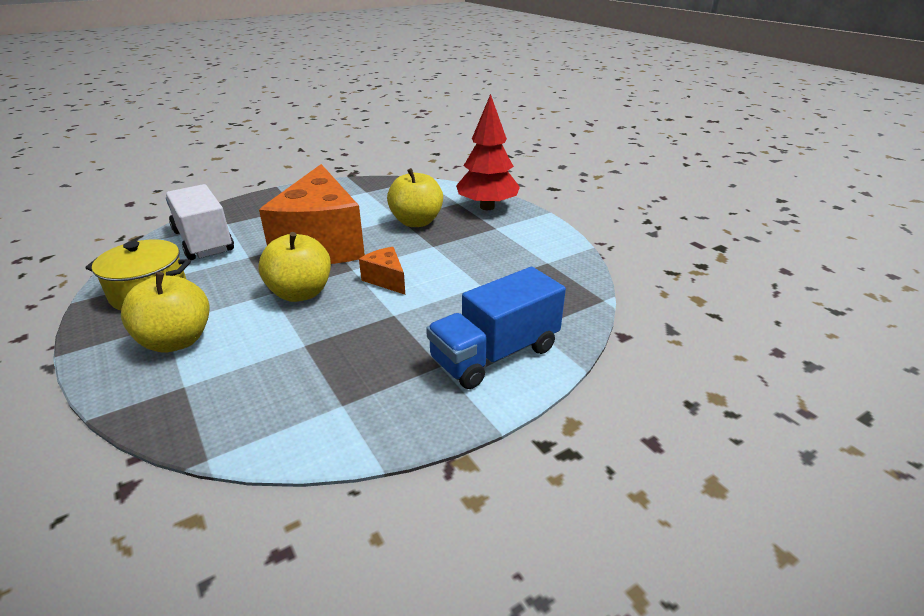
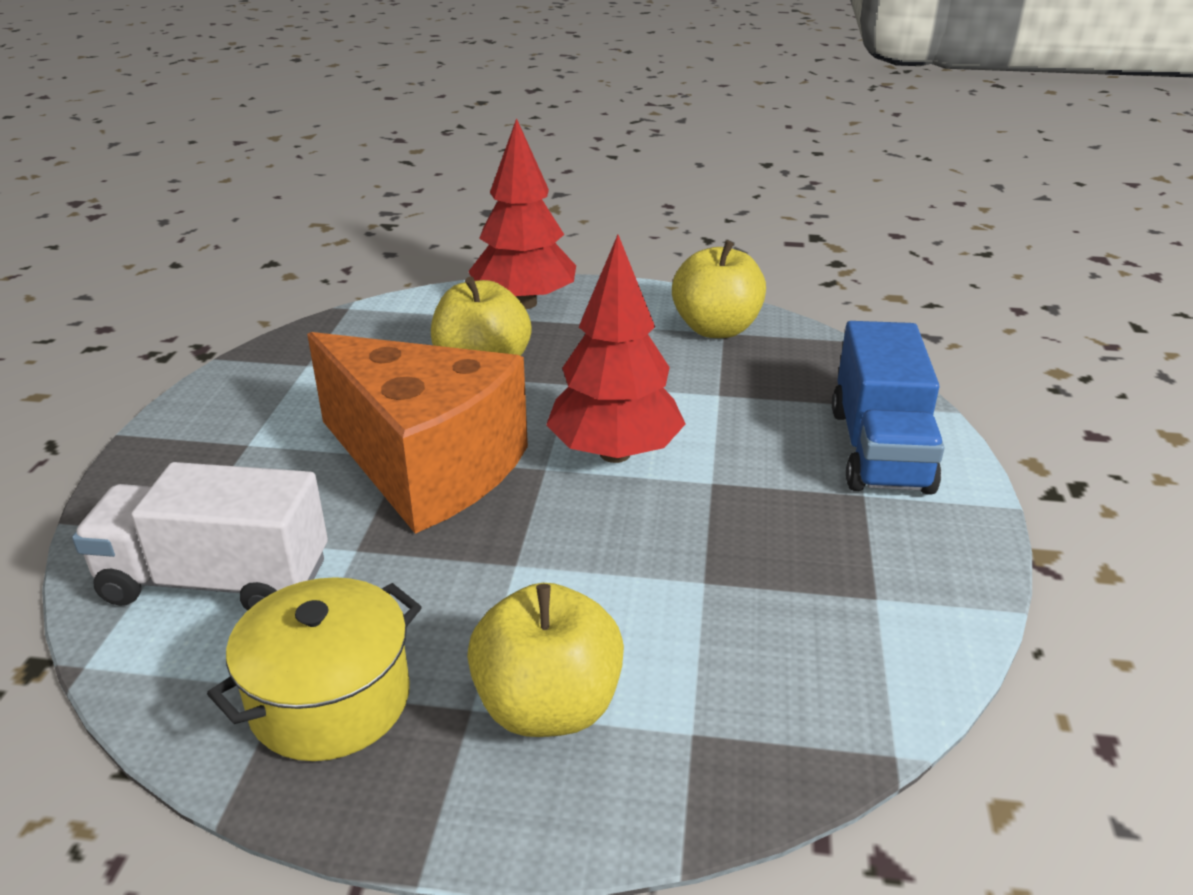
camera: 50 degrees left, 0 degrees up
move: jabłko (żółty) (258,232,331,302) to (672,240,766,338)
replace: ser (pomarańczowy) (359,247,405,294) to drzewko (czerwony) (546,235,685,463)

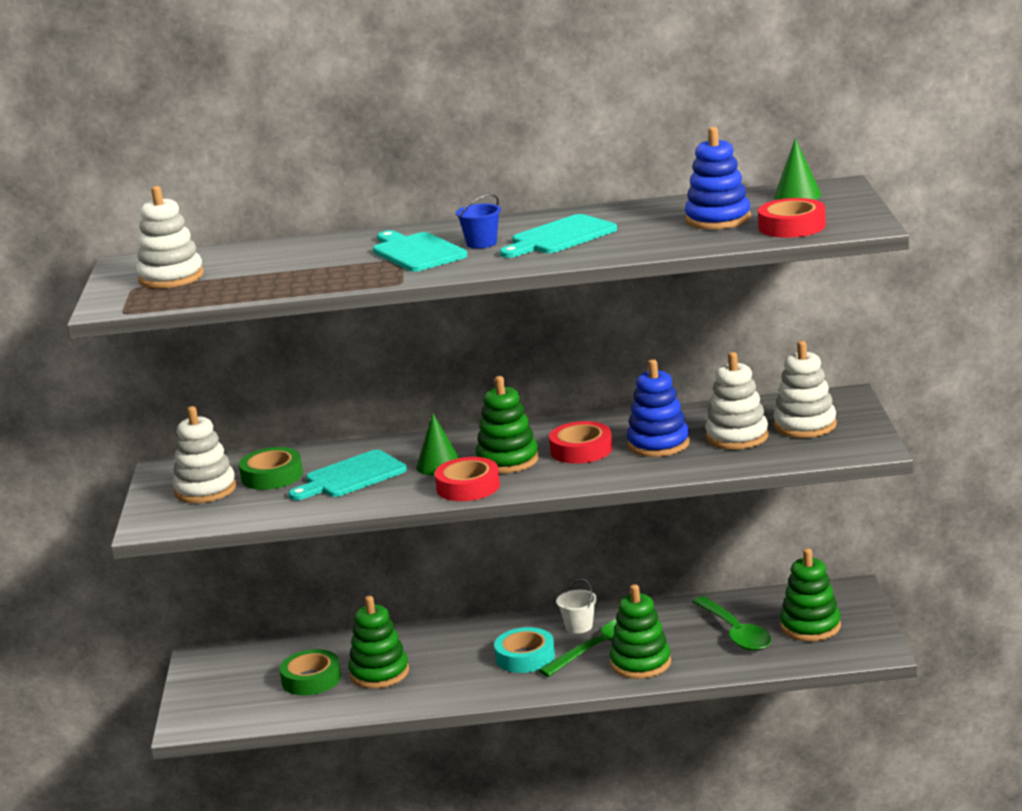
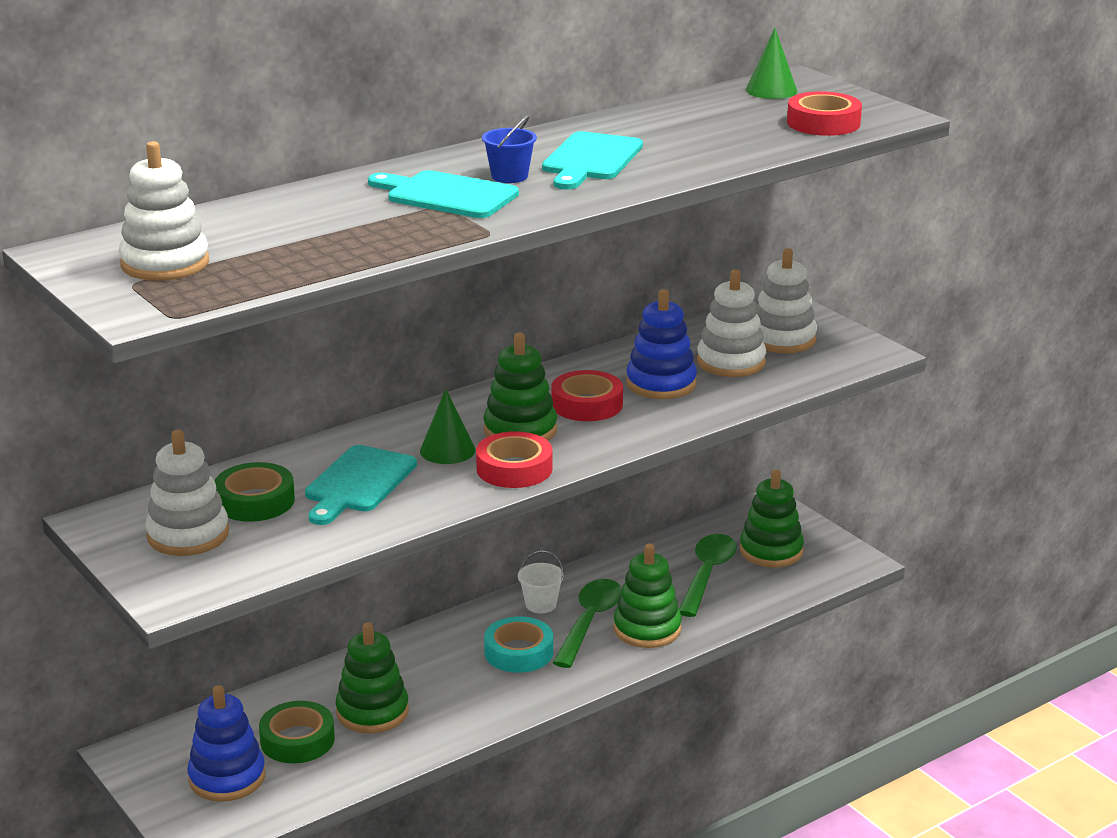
camera: 35 degrees left, 5 degrees up
move: zabawka nakładanka (niebieski) (685,127,751,230) to (187,685,265,802)
rotate: łyżka (zielony) (692,596,772,651) = (679,534,737,617) 105 degrees counterclockwise

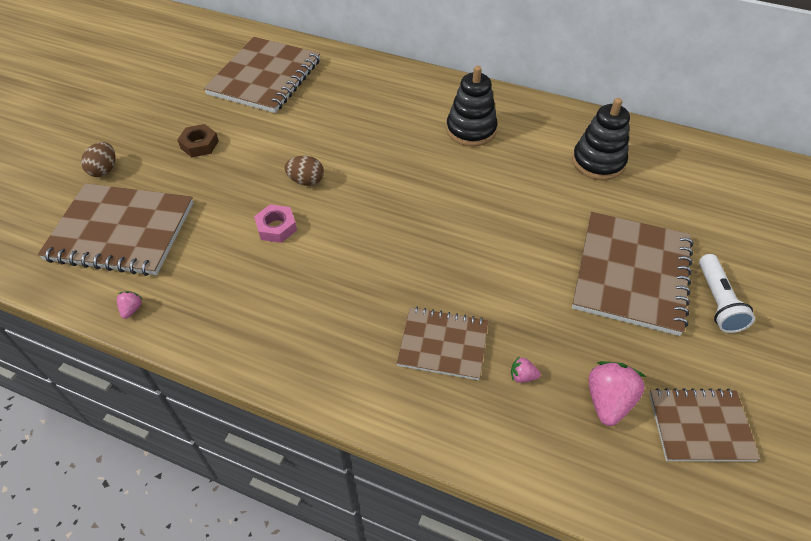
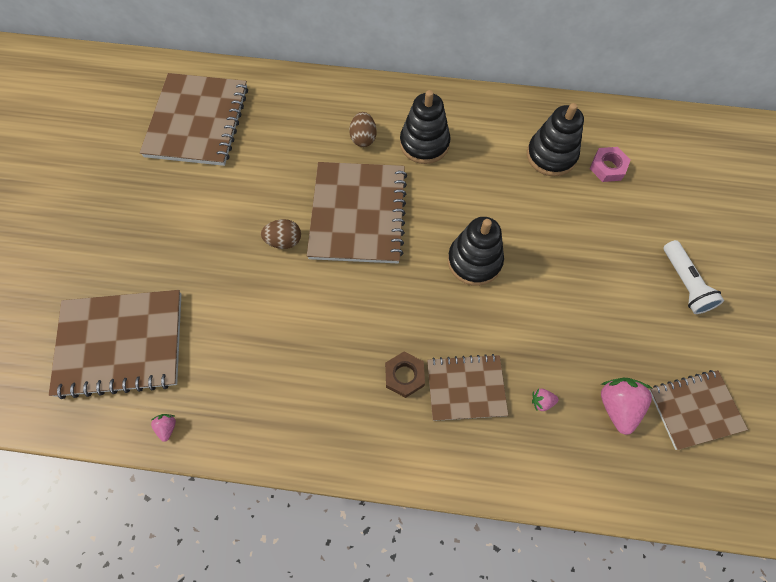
camera: 15 degrees left, 15 degrees up
insert: zabawka nakładanka (czarny) (448,217,504,286)
move: jajko (brązowy) (81,142,116,177) to (349,112,377,147); nakrętka (brązowy) (177,124,219,157) to (385,352,425,398); nakrętka (różowy) (254,204,297,243) to (590,147,631,182); zeszyt (brązowy) (572,212,693,336) to (307,162,407,263)

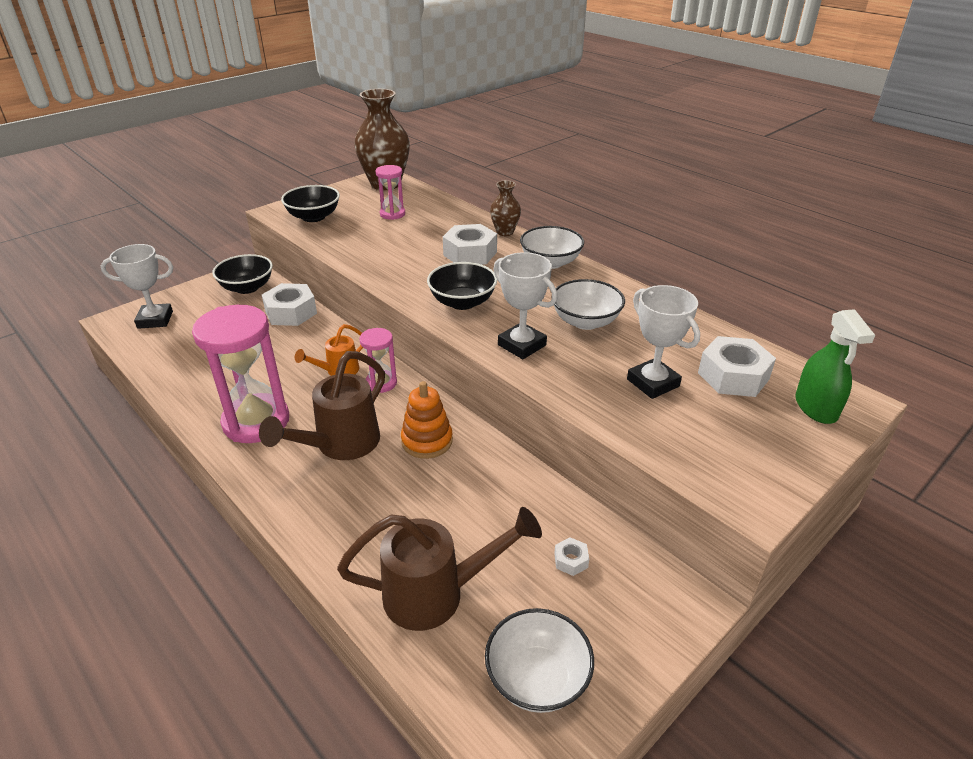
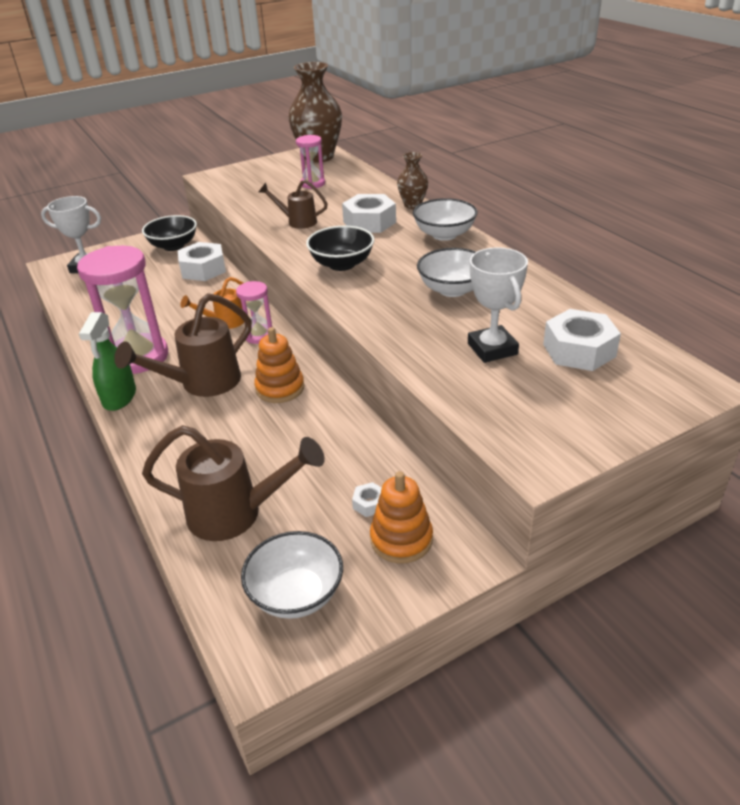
camera: 15 degrees right, 0 degrees up
delete: miska (czarny) (281,185,340,222); puchar (biały) (494,252,558,359)
insert: konewka (brązowy) (259,180,328,229); zabawka nakładanka (pomarańczowy) (370,471,433,564)
move: spryskiwacz (zielony) (795,309,875,424) to (79,312,136,411)

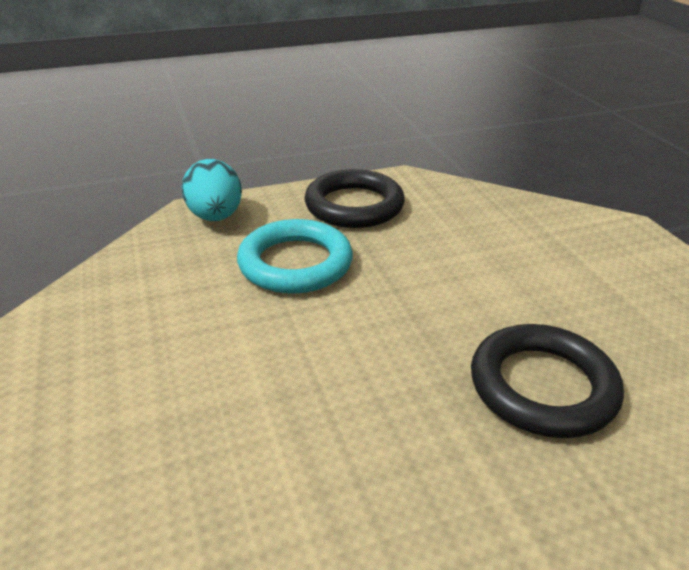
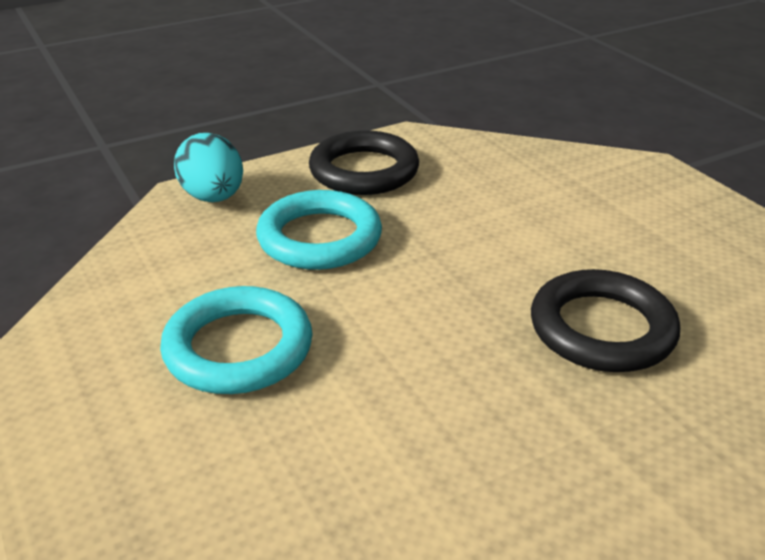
camera: 10 degrees left, 0 degrees up
insert: pierścień (turkusowy) (160,286,313,394)

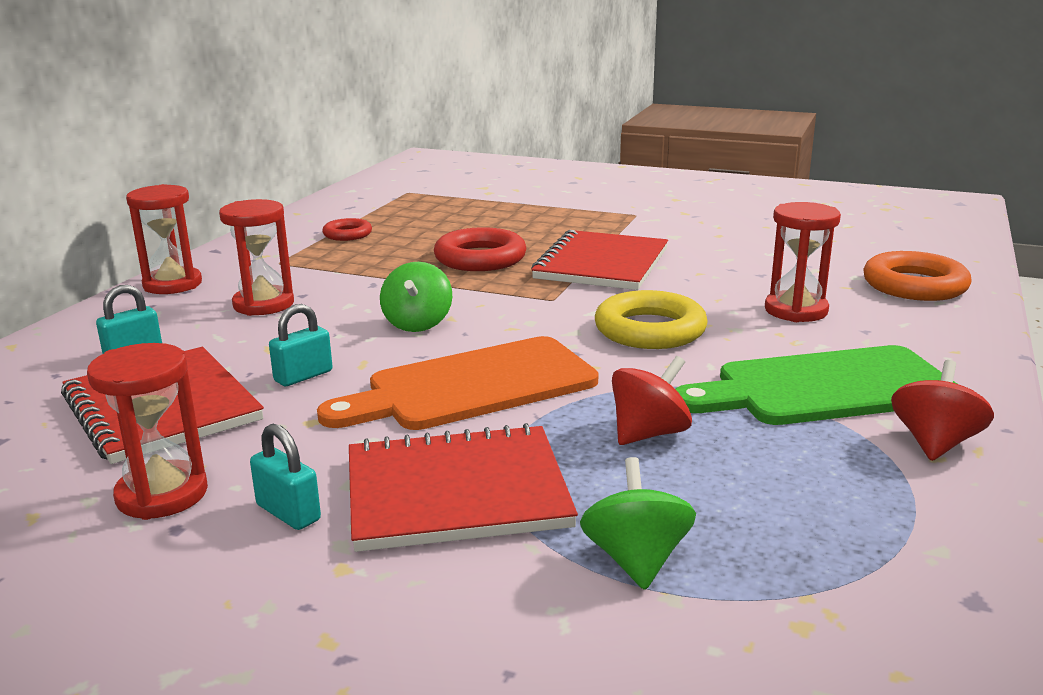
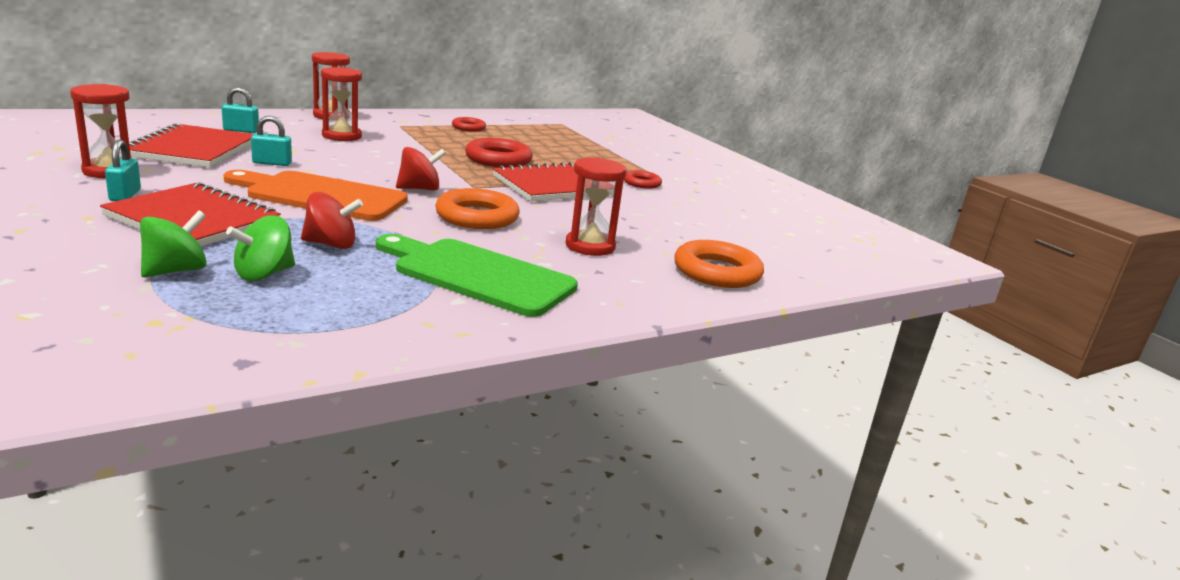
camera: 35 degrees right, 0 degrees up
insert: pierścień (czerwony) (624,170,662,189)
move: bączek (zielony) (380,262,452,332) to (226,216,295,281); bączek (czerwony) (891,360,994,461) to (396,147,446,191)
recolor: pierścień (żółty) (595,290,708,349) to pierścień (pomarańczowy) (435,188,520,229)

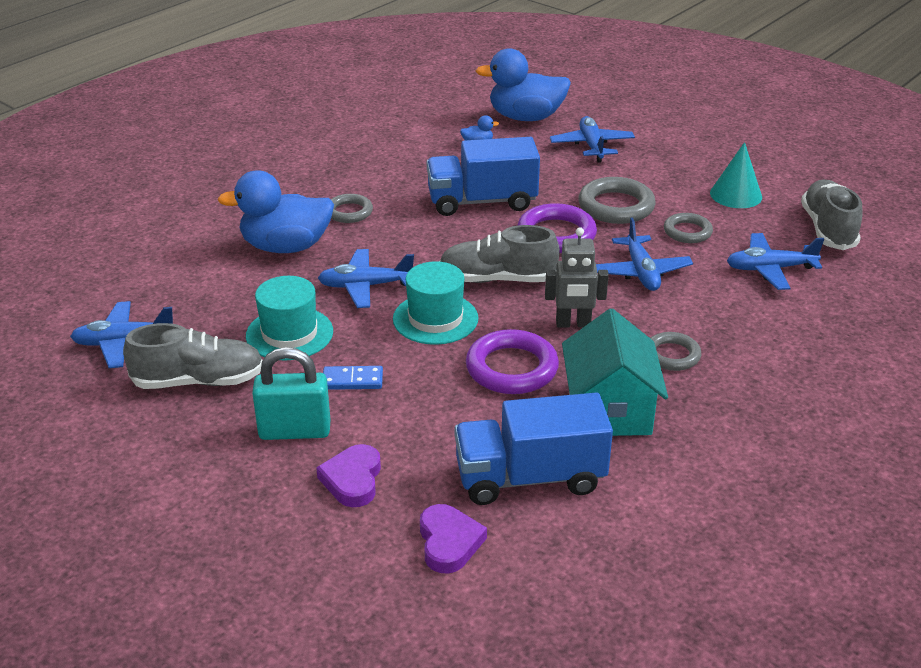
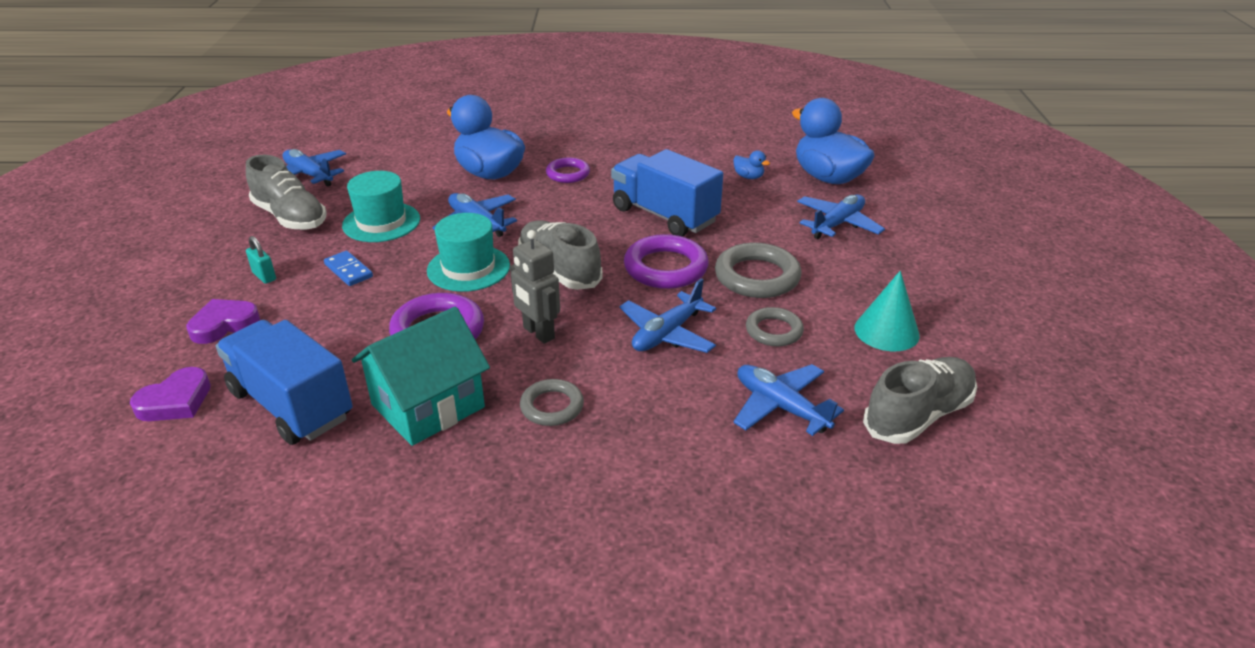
camera: 50 degrees right, 0 degrees up
recolor: pierścień (szary) (331,194,373,223) to pierścień (fioletowy) (546,158,590,183)
resize: kłódka (turkusowy) (252,347,330,440) = (246,236,276,284) x0.51

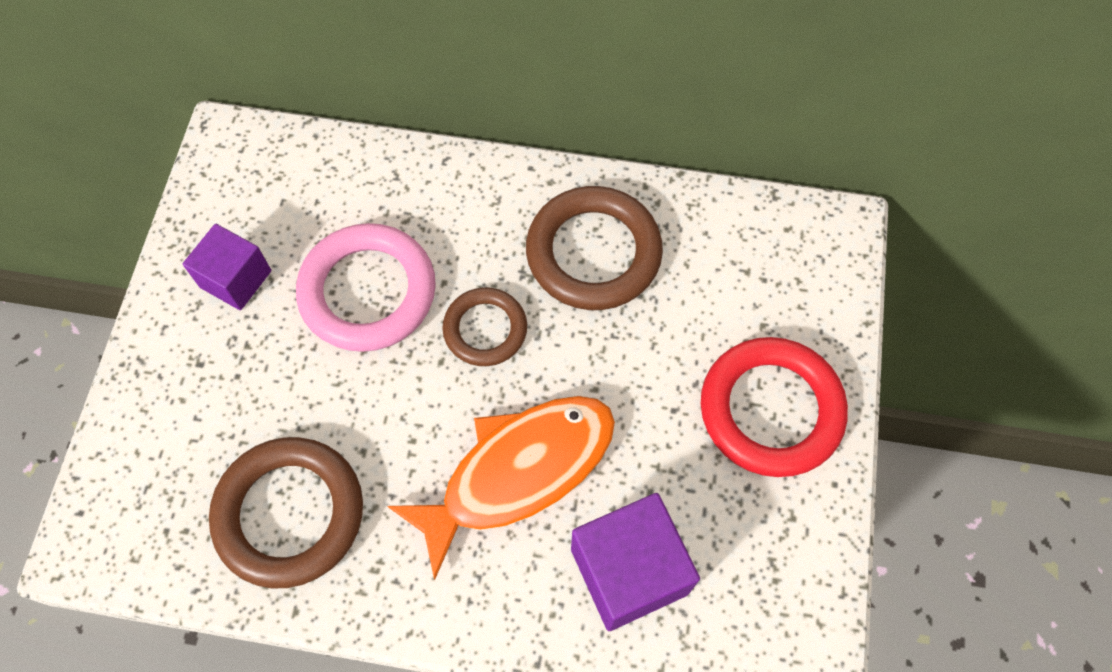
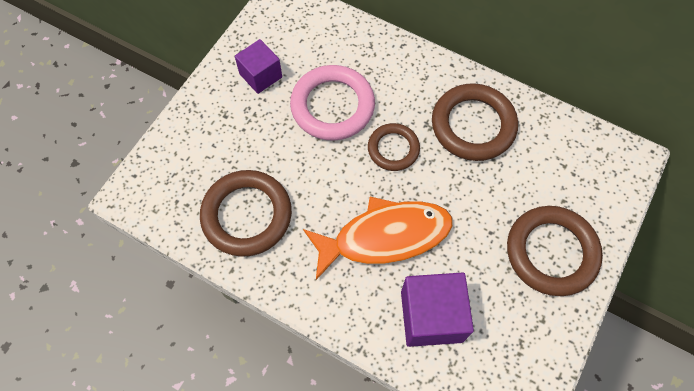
camera: 20 degrees right, 0 degrees up
recolor: pierścień (czerwony) (701,337,848,477) to pierścień (brązowy) (507,206,603,296)

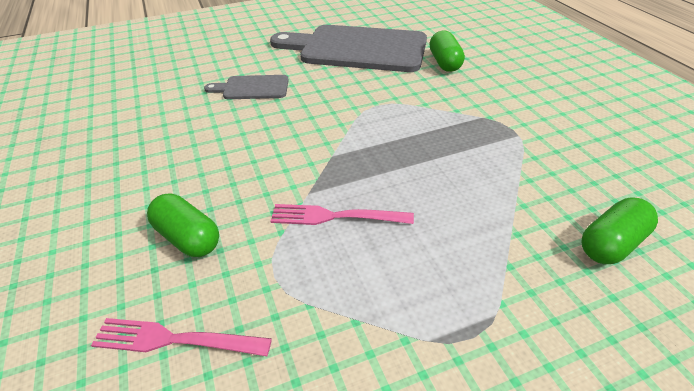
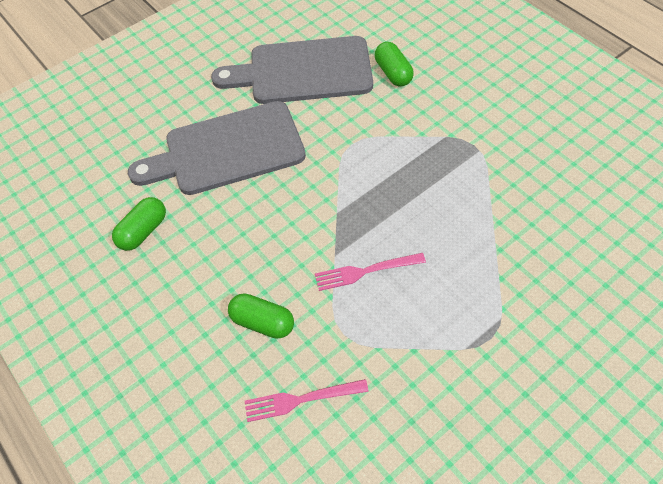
camera: 15 degrees left, 15 degrees up
move: kapsułka (zielony) (581,197,658,264) to (112,197,166,251)
resize: deska do krojenia (szary) (204,75,289,99) = (128,101,306,195) x2.13

